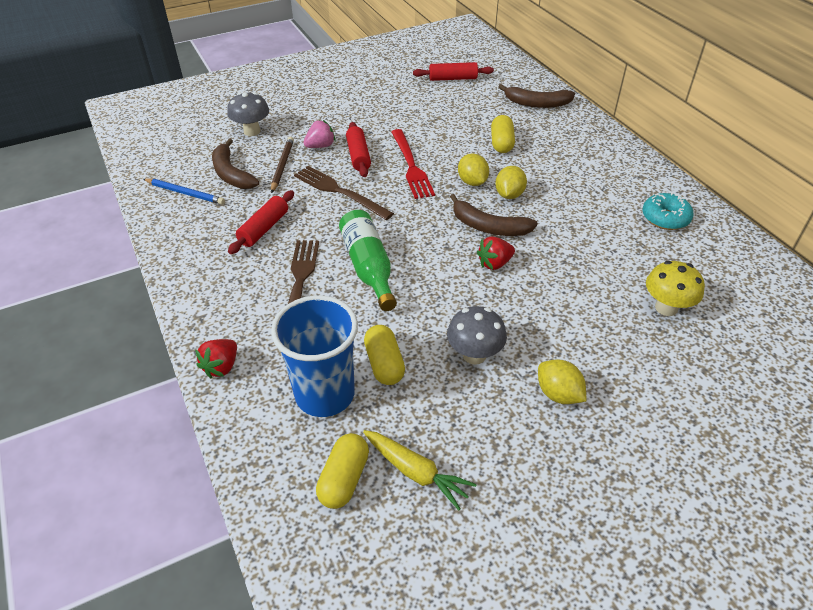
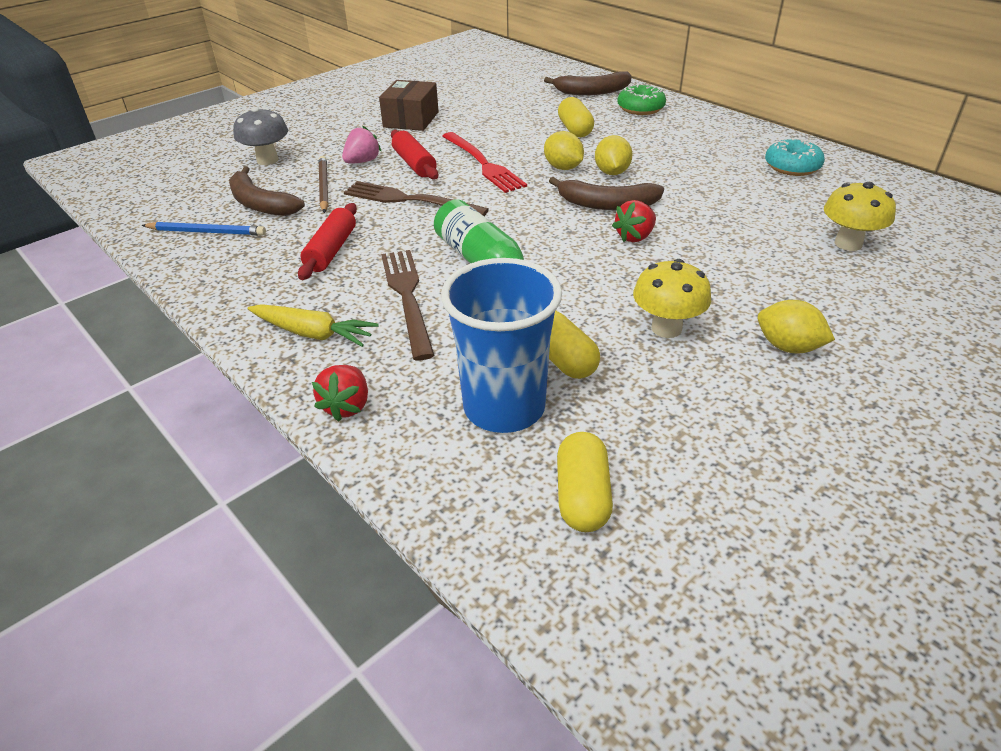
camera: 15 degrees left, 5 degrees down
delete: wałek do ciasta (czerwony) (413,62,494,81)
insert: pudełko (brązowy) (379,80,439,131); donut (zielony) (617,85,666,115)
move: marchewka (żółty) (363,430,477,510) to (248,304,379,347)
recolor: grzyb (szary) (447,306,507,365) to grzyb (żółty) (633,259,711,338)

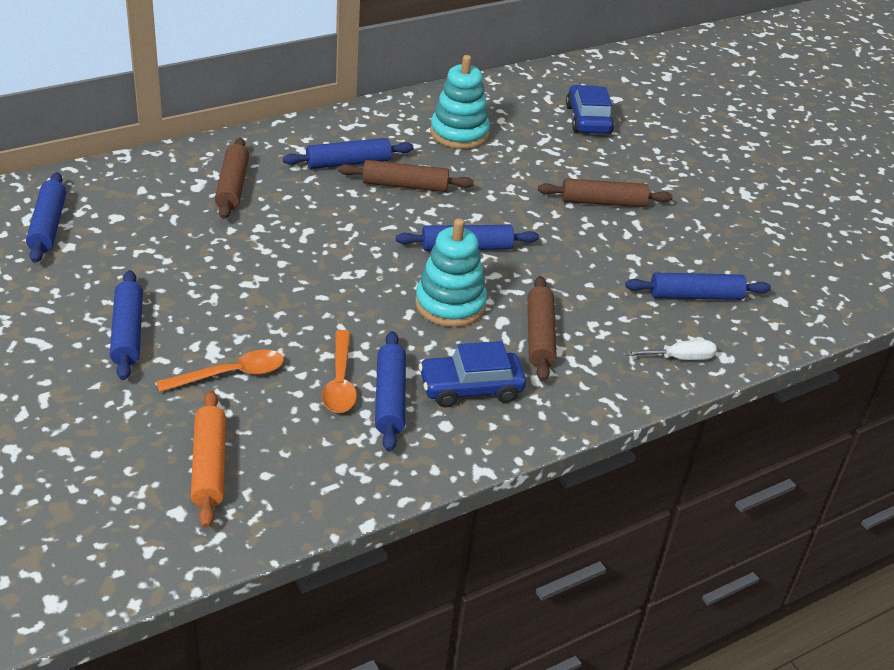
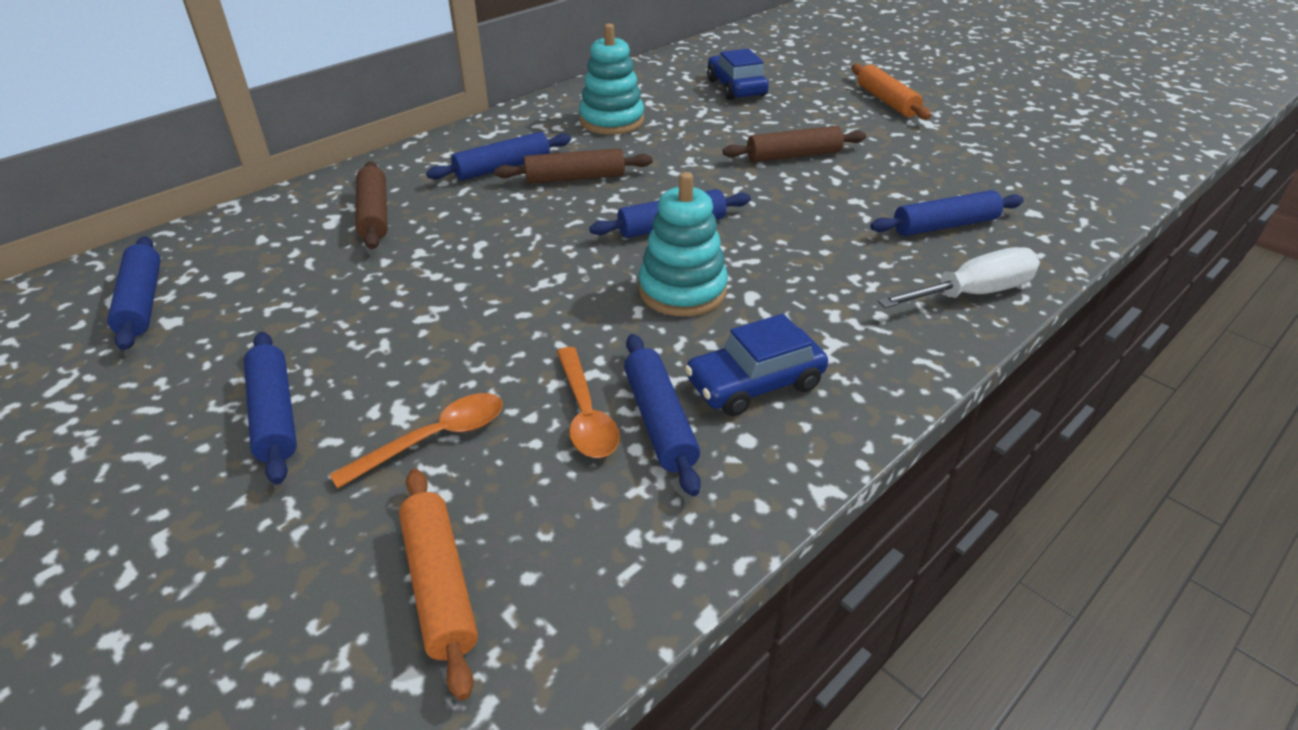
camera: 10 degrees left, 0 degrees up
delete: wałek do ciasta (brązowy) (527,276,557,381)
insert: wałek do ciasta (pomarańczowy) (852,64,931,120)
resize: śrubokręt (biały) (626,340,717,360) = (877,247,1040,308) x1.63

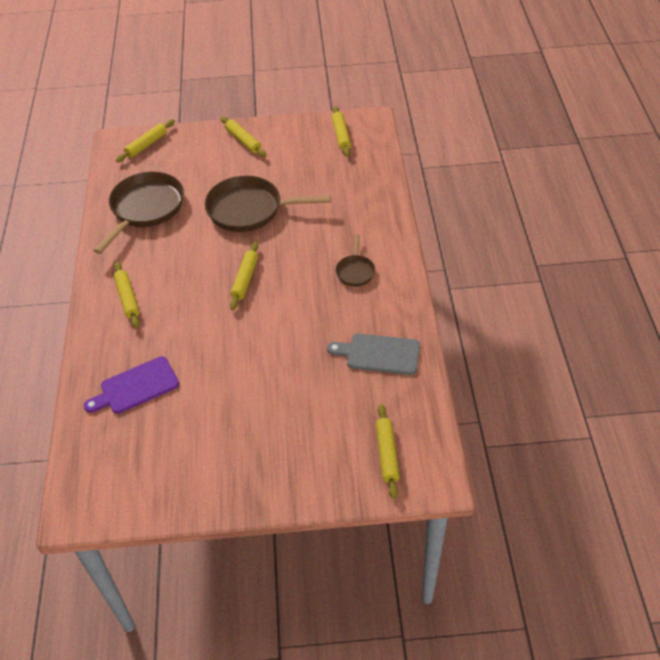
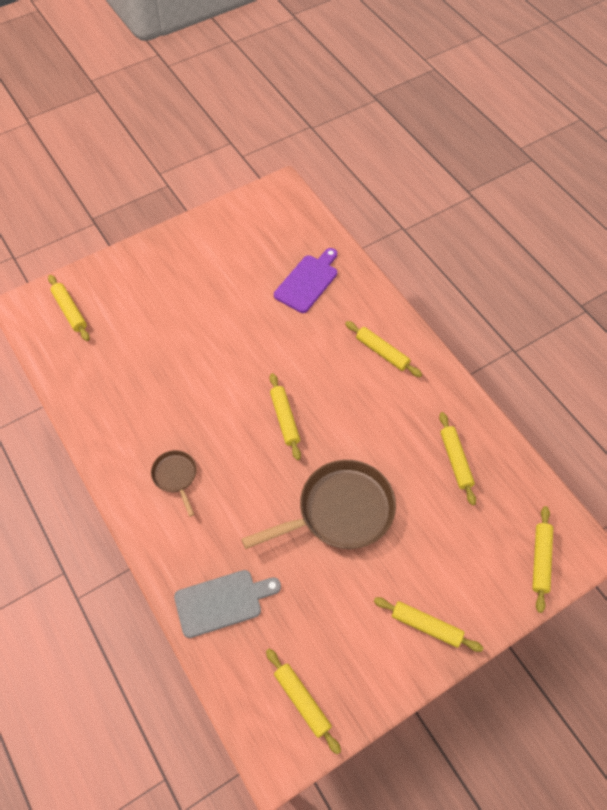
camera: 150 degrees right, 10 degrees up
move: deska do krojenia (szary) (327,333,420,375) to (174,570,281,638)
replace: patelnia (brązowy) (93,171,184,254) to wałek do ciasta (żółty) (439,412,476,506)

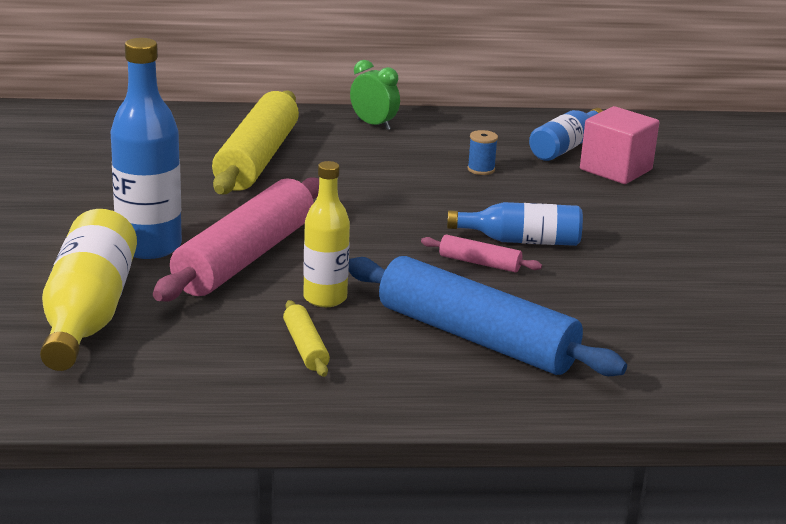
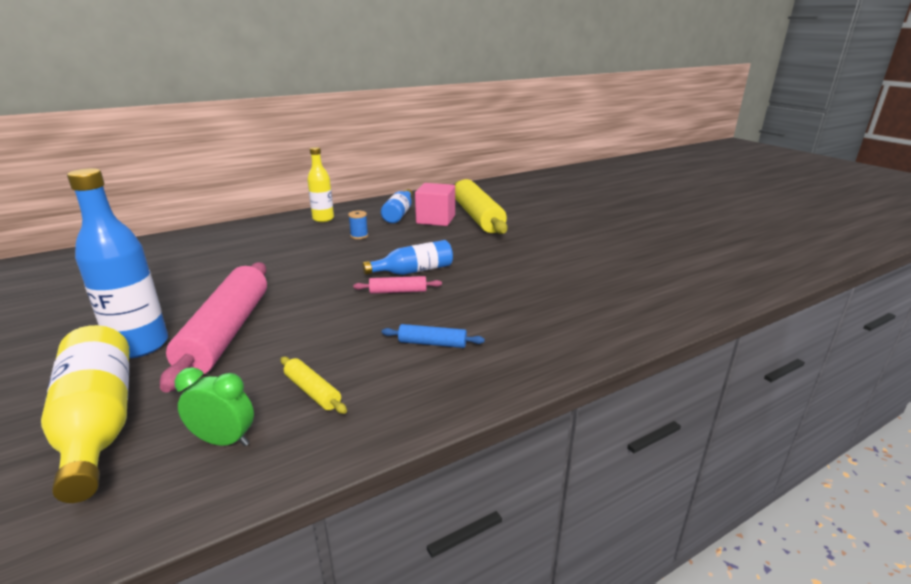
camera: 25 degrees left, 0 degrees up
move: wałek do ciasta (żółty) (212,90,299,195) to (455,179,508,234); butelka (żółty) (303,161,350,307) to (307,147,334,222); budzik (zielony) (350,60,400,130) to (175,367,254,446)
resize: wałek do ciasta (niebieski) (349,256,627,376) = (382,324,485,348) x0.43

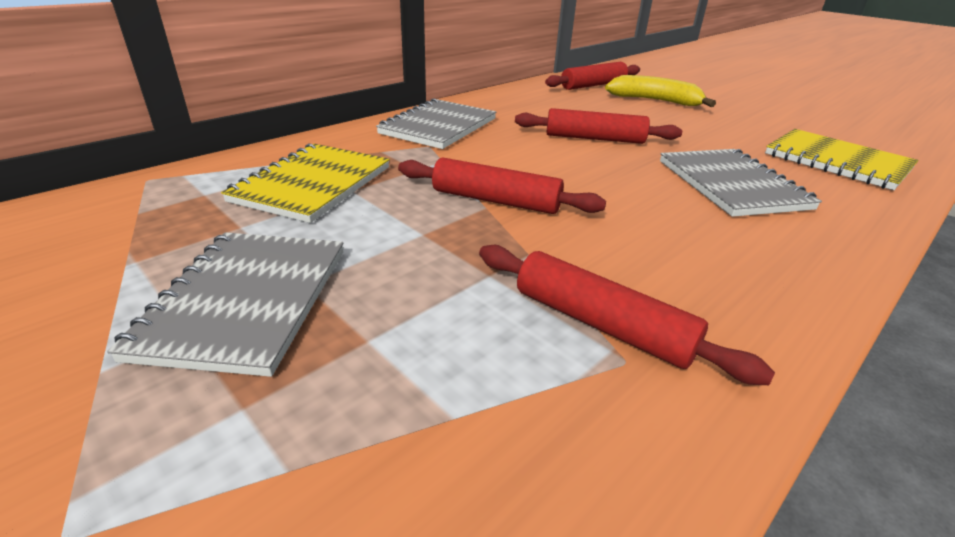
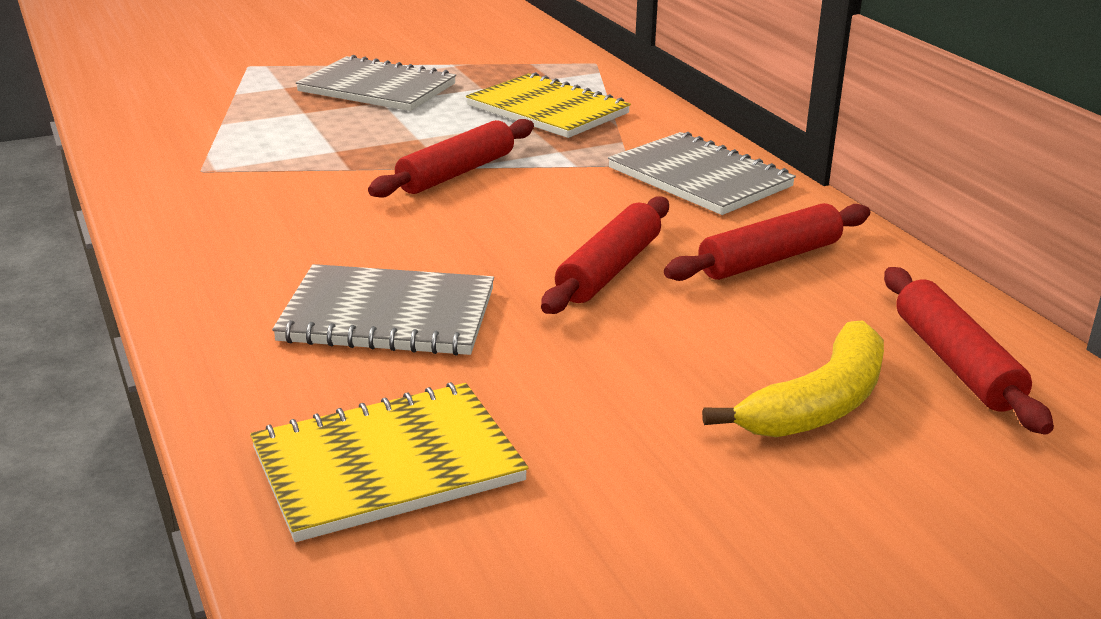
camera: 110 degrees right, 5 degrees down
move: wałek do ciasta (czerwony) (479,245,775,385) to (664,203,870,281)

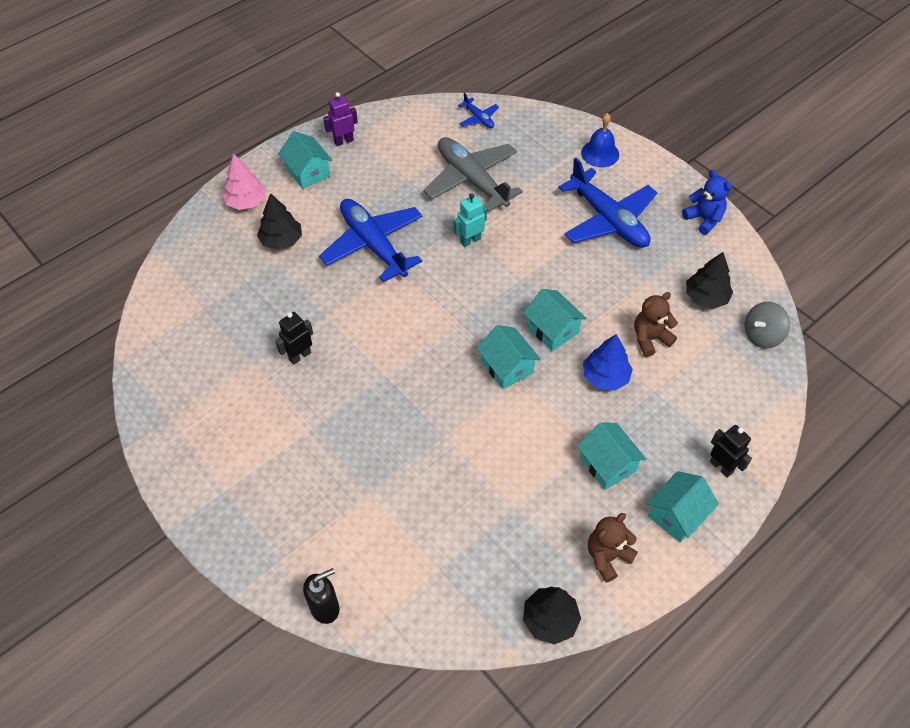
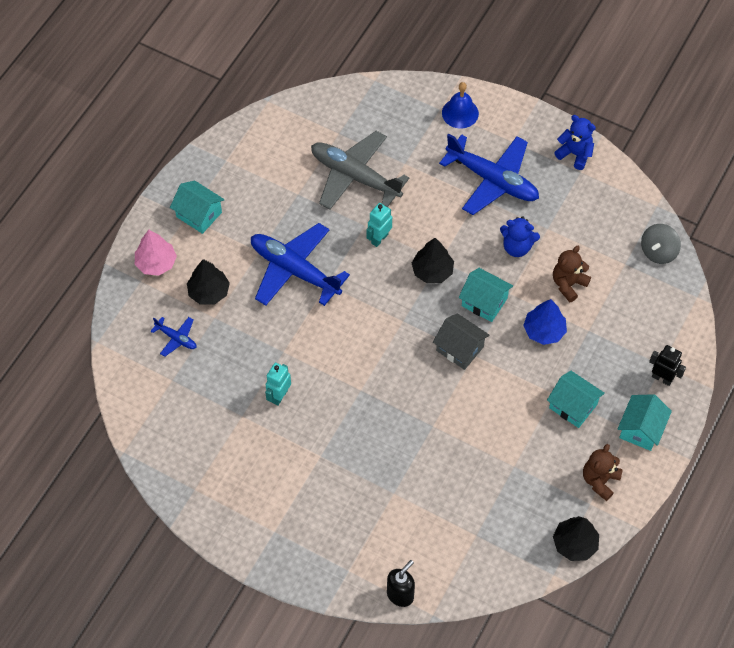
camera: 20 degrees left, 5 degrees up
delete: robot (fioletowy) (323,92,358,146)
insert: miś (niebieski) (500,216,540,257)
move: samolot (niebieski) (458,93,499,128) to (150,317,196,357); drzewko (czarny) (686,252,733,309) to (412,238,454,283)
recolor: robot (czarny) (275,312,313,365) to robot (turkusowy) (265,363,291,406); domek (turkusowy) (476,325,540,389) to domek (szary) (433,313,490,370)

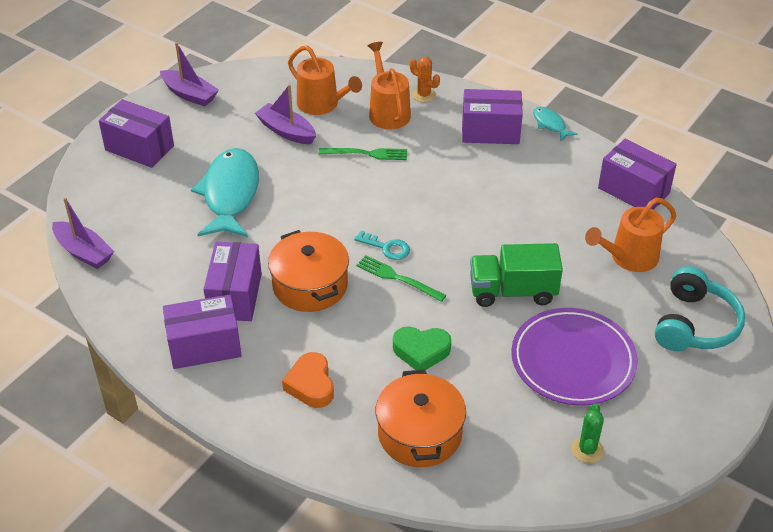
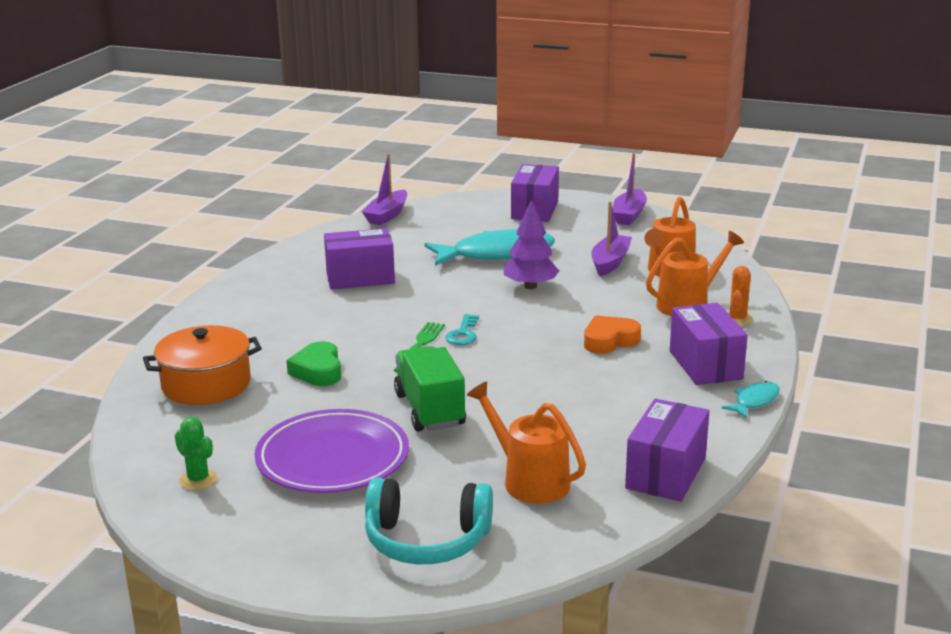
camera: 75 degrees right, 20 degrees down
delete: pudełko (fioletowy) (163,294,242,369); garnek (pomarańczowy) (268,230,349,312); widelec (zielony) (319,148,407,160)
insert: drzewko (fioletowy) (504,199,559,289)
move: serce (pomarańczowy) (282,352,334,408) to (584,315,641,354)
rotate: kaktus (zielony) (572,403,604,463) = (175,417,217,490) 45 degrees clockwise

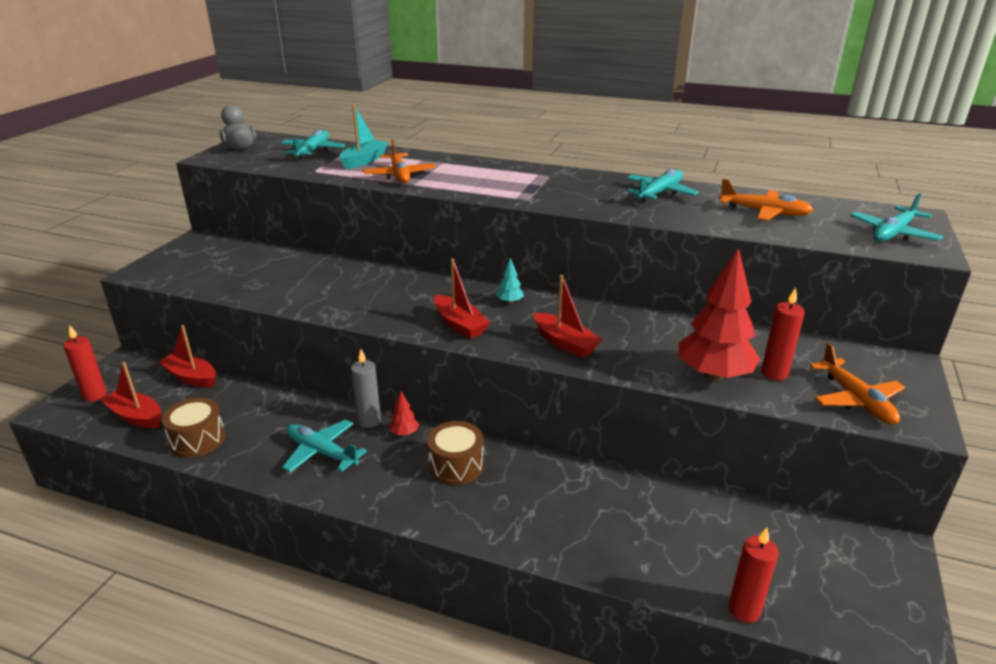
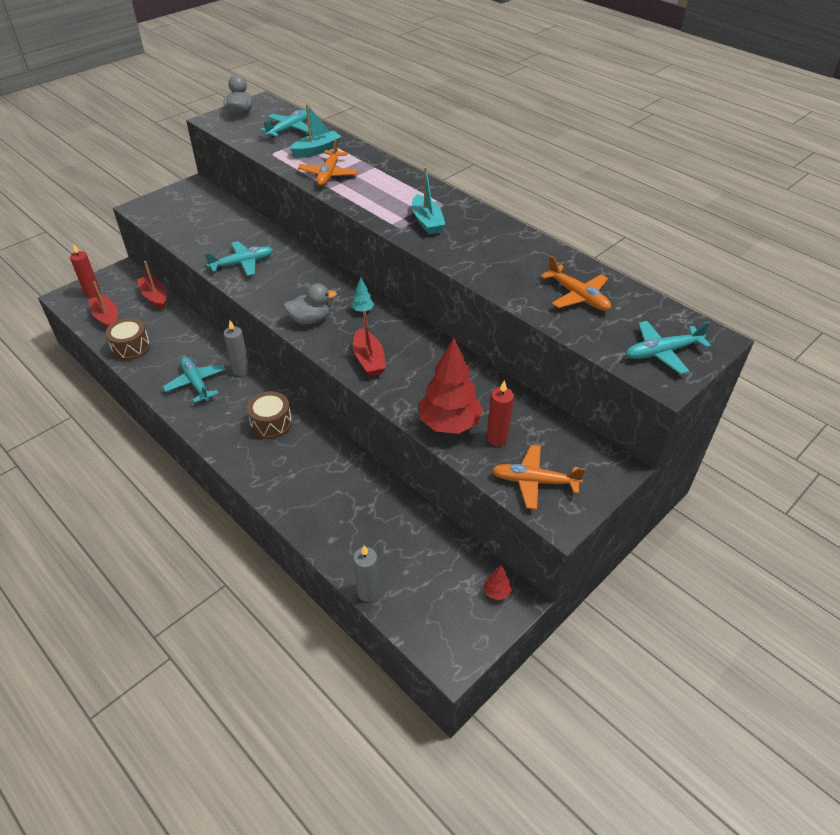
camera: 25 degrees right, 15 degrees up
insert: łódka (turkusowy) (412,167,446,235)
move: drzewko (czerwony) (389,391,419,436) to (483,565,512,600); samolot (turkusowy) (626,169,699,202) to (204,241,273,276)
replace: łódka (czerwony) (434,258,490,339) to kaczka (szary) (284,283,337,325)
recolor: świeca (czerwony) (728,528,779,623) to świeca (szary) (353,545,379,602)
rotate: samolot (pomarańczowy) (810,343,905,424) = (492,445,585,510) 90 degrees clockwise

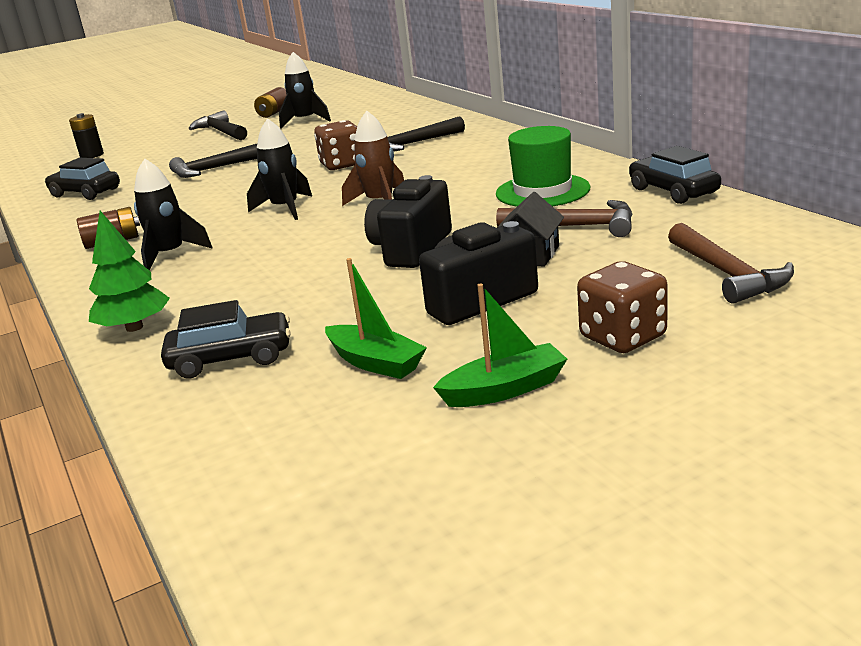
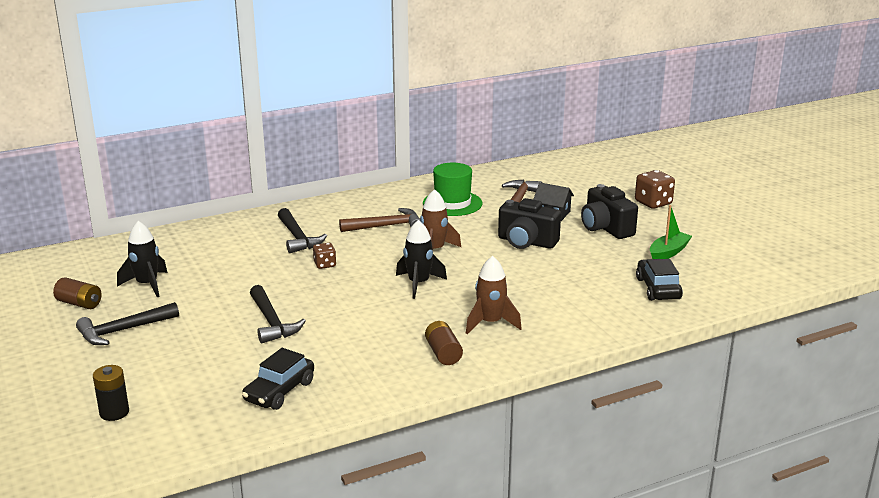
camera: 90 degrees left, 0 degrees up
delete: drzewko (zielony) (89,211,170,332); łódka (zielony) (433,283,567,407); samochód (czarny) (629,146,721,204)
move: młotek (brązowy) (668,223,794,304) to (339,208,420,232)
recolor: rakieta (czarny) (134,158,213,271) to rakieta (brązowy) (466,256,522,334)
resize: kostka do gry (brązowy) (314,120,357,170) = (313,243,336,269) x0.60

